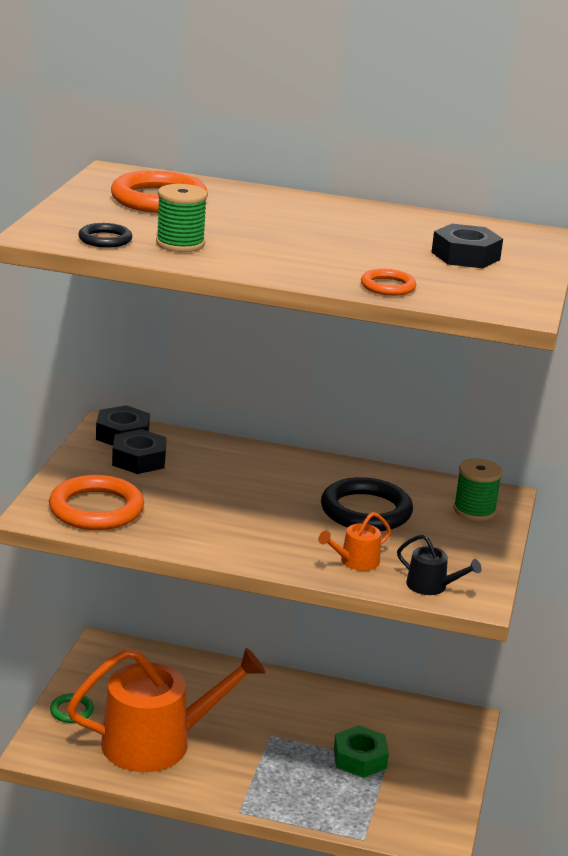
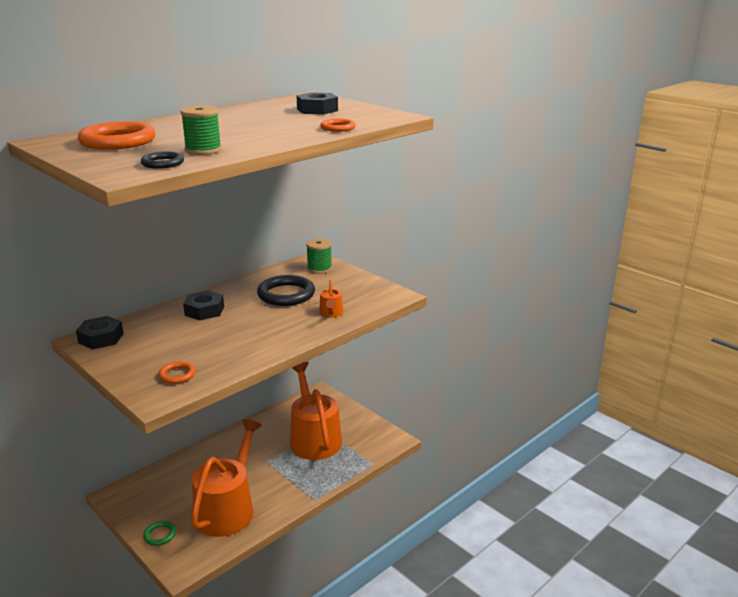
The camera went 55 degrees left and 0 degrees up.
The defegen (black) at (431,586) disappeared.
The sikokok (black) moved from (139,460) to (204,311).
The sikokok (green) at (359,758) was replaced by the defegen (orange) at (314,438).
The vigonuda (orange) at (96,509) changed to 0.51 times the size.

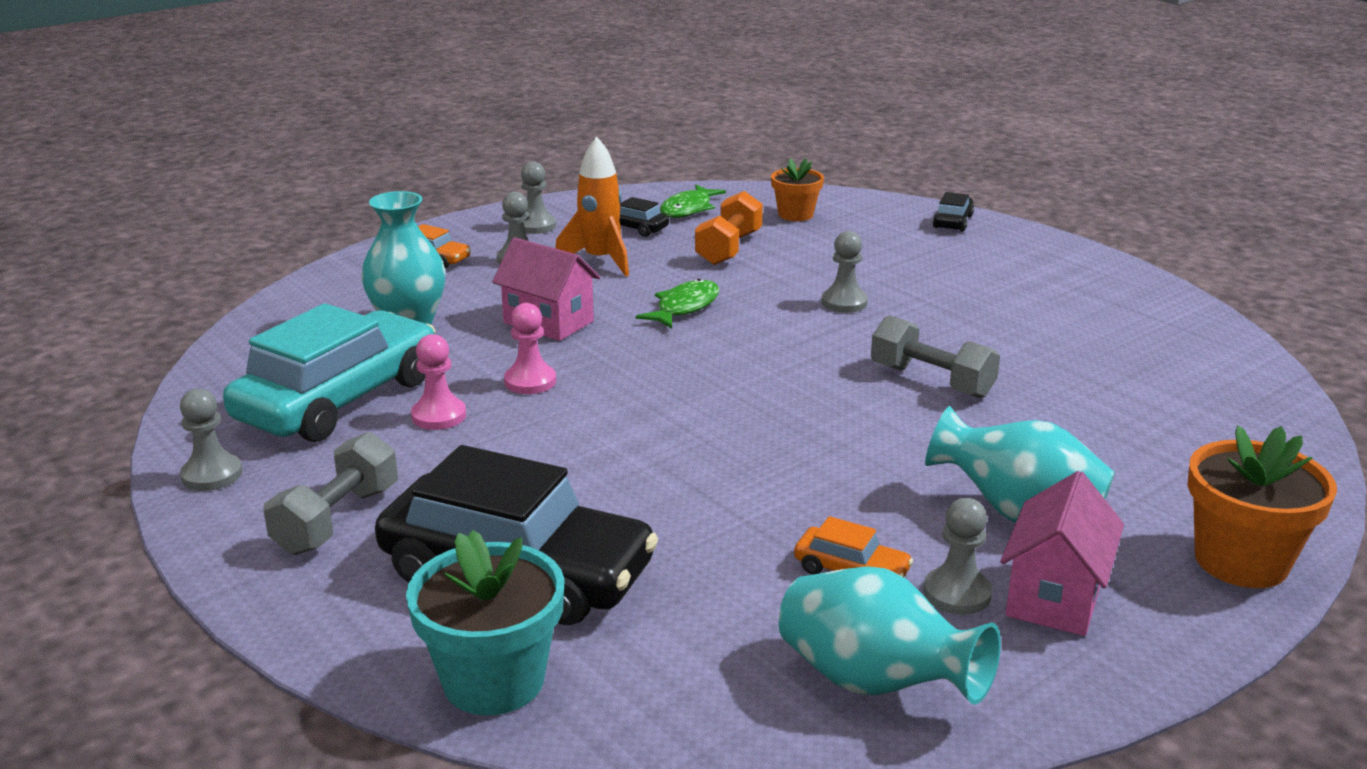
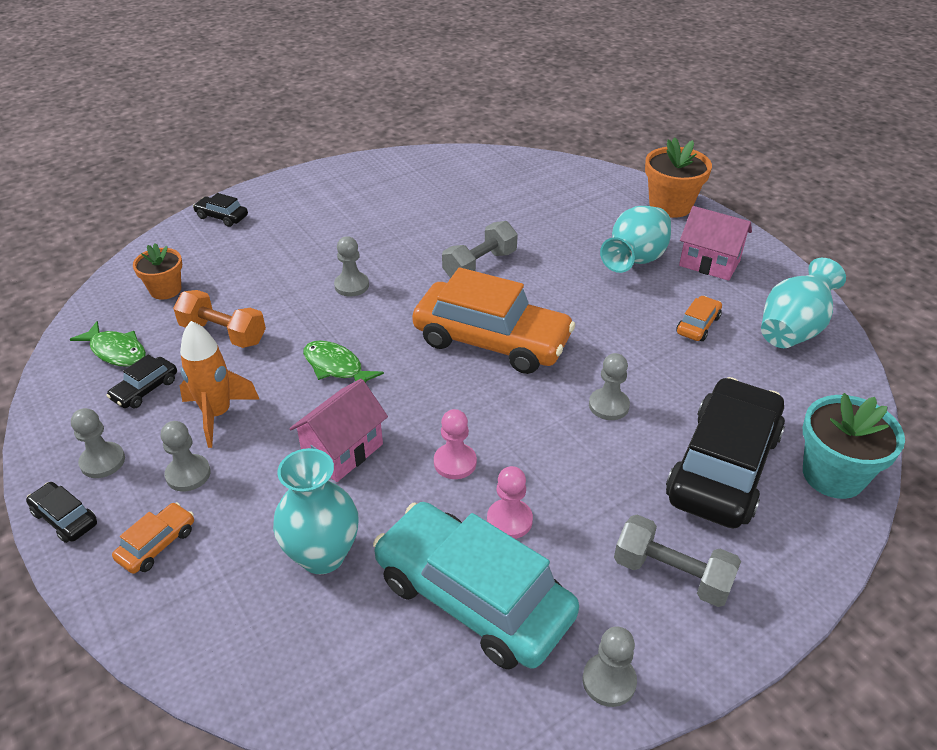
The camera went 85 degrees left and 15 degrees up.
The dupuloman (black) at (65,518) appeared.
The dupuloman (orange) at (491,341) appeared.
The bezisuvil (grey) moved from (957,593) to (608,405).

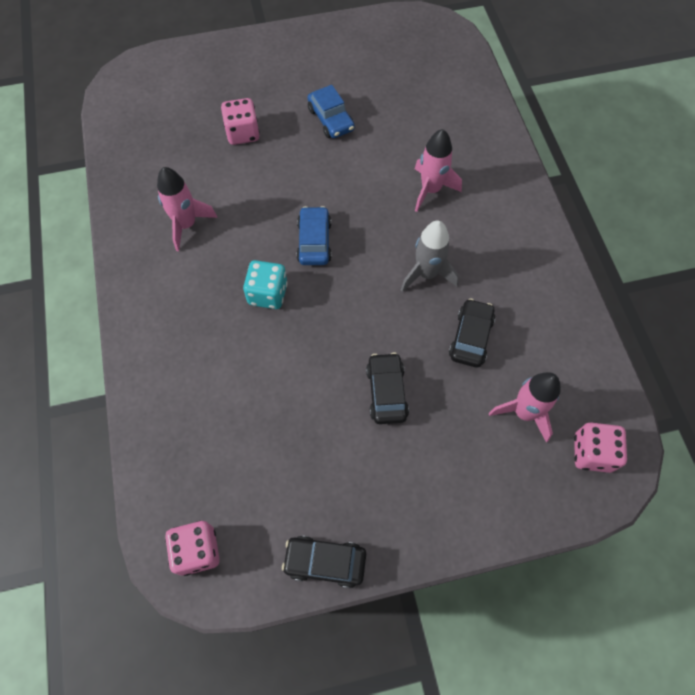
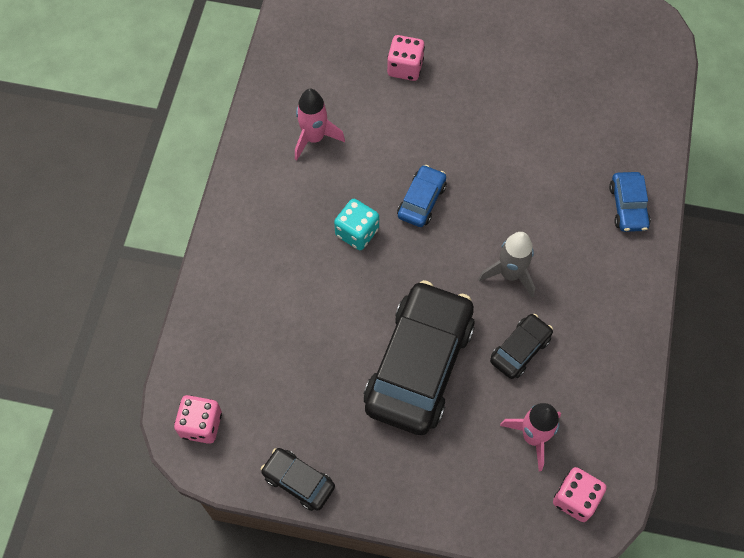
The camera went 25 degrees right and 0 degrees up.
The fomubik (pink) at (431,190) disappeared.
The dupuloman (blue) moved from (331,119) to (628,207).
The dupuloman (black) at (386,392) changed to 2.16 times the size.

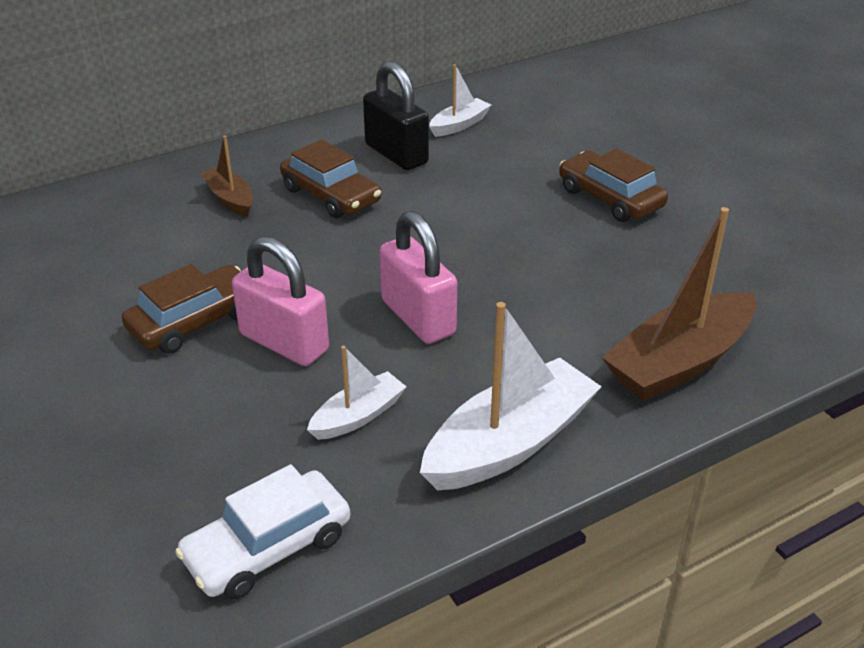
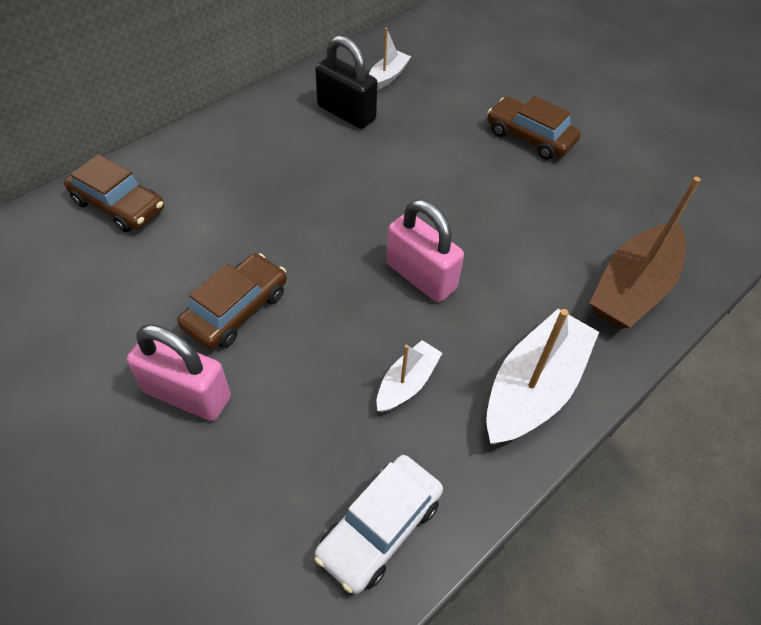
The camera went 15 degrees left and 15 degrees up.
The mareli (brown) at (230,199) disappeared.
The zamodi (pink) moved from (284,343) to (187,395).
The dupuloman (brown) moved from (331,195) to (118,205).

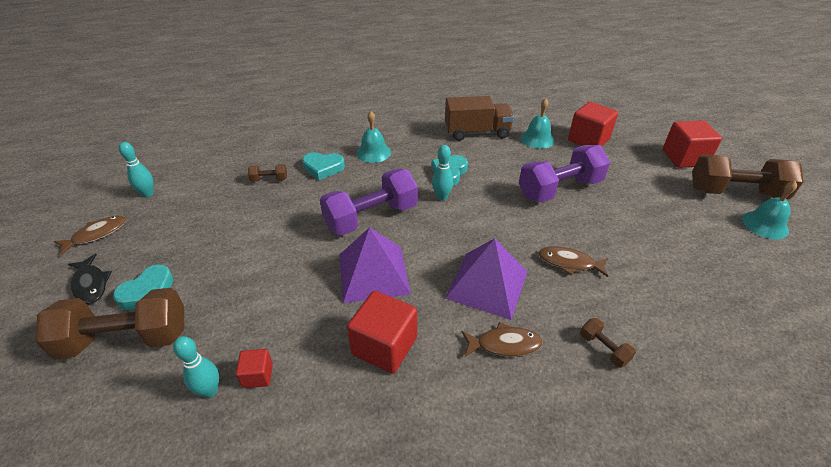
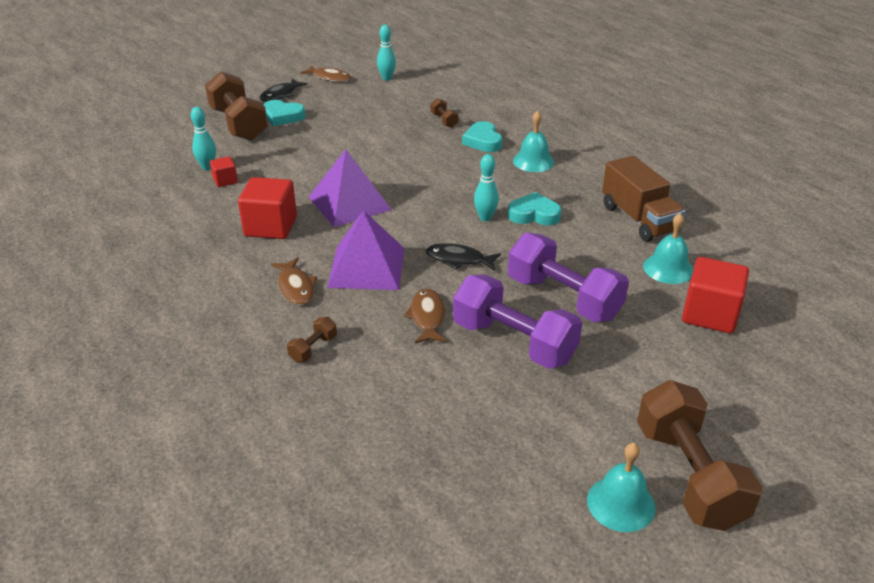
The camera went 70 degrees right and 5 degrees down.
The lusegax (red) at (684,158) disappeared.
The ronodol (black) at (458,260) appeared.
The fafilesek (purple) moved from (371,217) to (514,342).

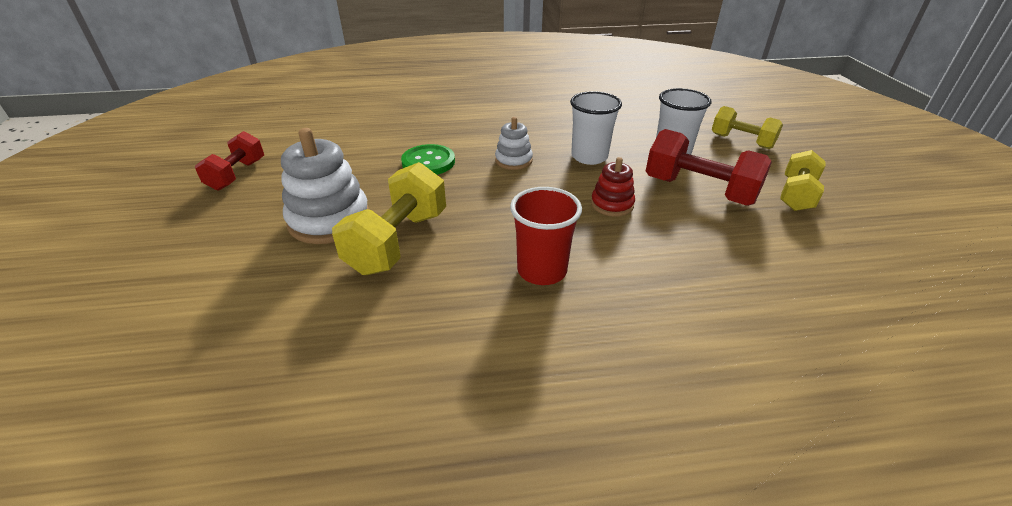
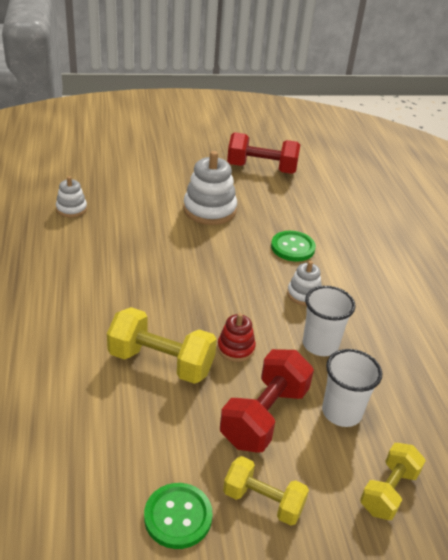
The camera went 85 degrees right and 0 degrees up.
The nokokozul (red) at (542,271) disappeared.
The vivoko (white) at (71,209) appeared.
The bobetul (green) at (178,517) appeared.
The fafilesek (yellow) moved from (398,241) to (161,362).
The fafilesek (red) at (237,175) changed to 1.54 times the size.

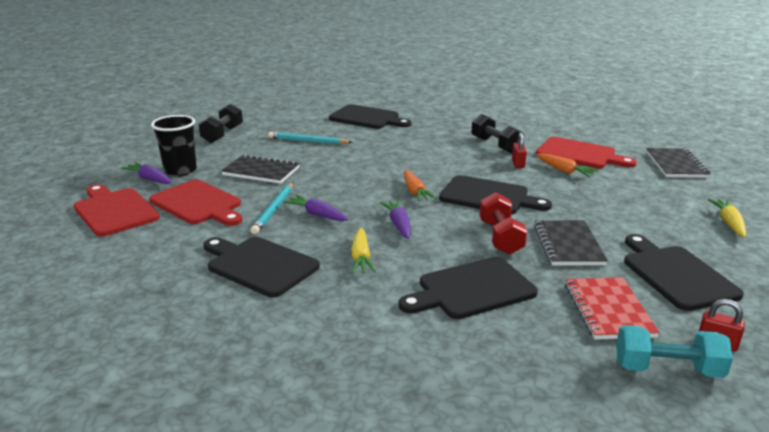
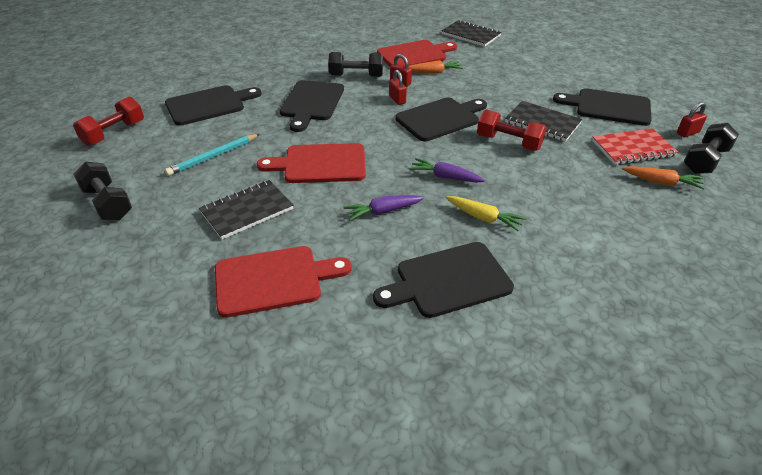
The camera went 55 degrees left and 15 degrees up.
The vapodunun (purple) at (149,179) disappeared.
The nokokozul (black) at (180,170) disappeared.
The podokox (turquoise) at (274,210) disappeared.
The vapodunun (yellow) at (729,223) disappeared.
The fafilesek (red) at (114,133) appeared.
The zamodi (red) at (397,99) appeared.
The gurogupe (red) moved from (115,211) to (320,164).
The gurogupe (black) moved from (471,289) to (311,103).
The vapodunun (orange) moved from (415,192) to (662,182).
The fafilesek (turquoise) at (667,369) became the fafilesek (black) at (705,161).
The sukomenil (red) at (608,310) turned 45 degrees counterclockwise.

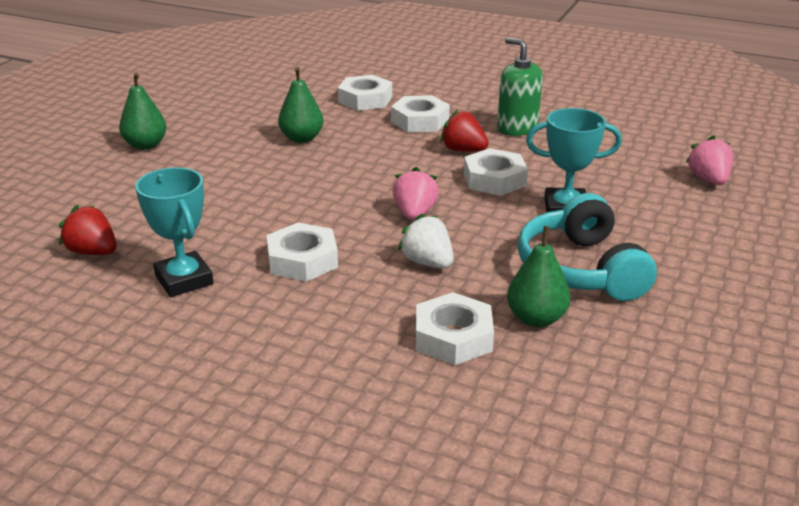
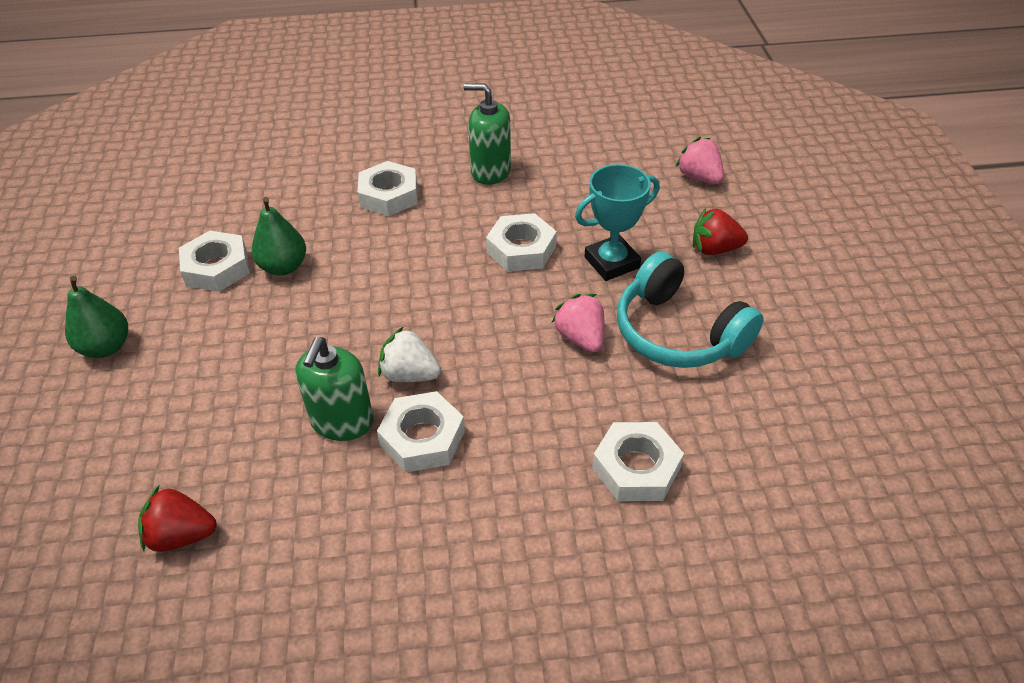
The camera went 30 degrees left and 15 degrees up.
The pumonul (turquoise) at (184,280) disappeared.
The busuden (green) at (536,318) disappeared.
The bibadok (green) at (342,422) appeared.
The sikokok (white) moved from (365,99) to (217,268).
The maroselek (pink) moved from (414,214) to (580,338).
The maroselek (white) moved from (427,262) to (409,374).
The maroselek (red) moved from (463,150) to (714,249).

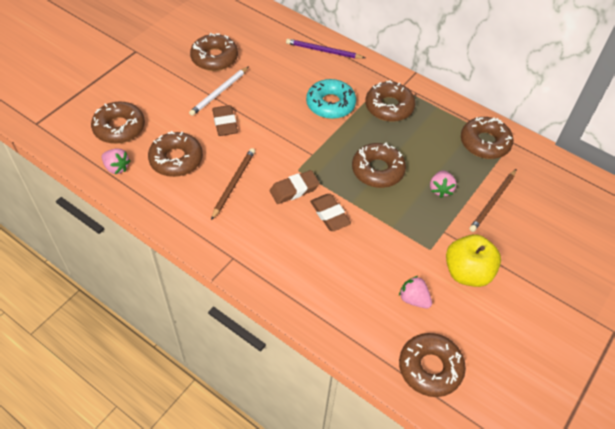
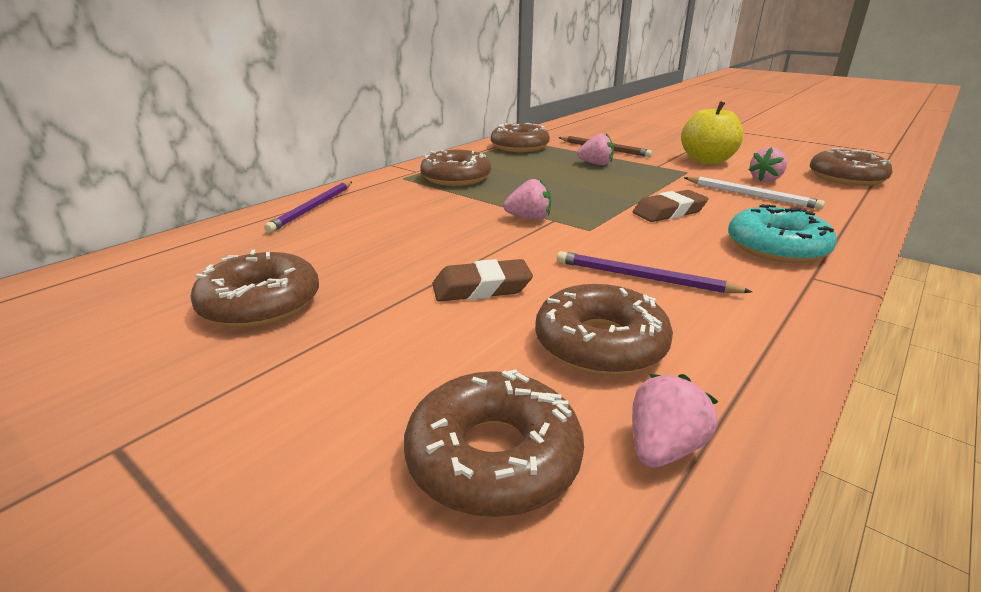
The camera went 85 degrees left and 25 degrees down.
The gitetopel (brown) at (294,190) disappeared.
The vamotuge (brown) at (377,170) disappeared.
The maroselek (pink) at (529,218) appeared.
The podokox (white) moved from (219,92) to (751,195).
The vamotuge (turquoise) moved from (330,104) to (776,247).
The podokox (brown) at (233,183) became the podokox (purple) at (643,278).

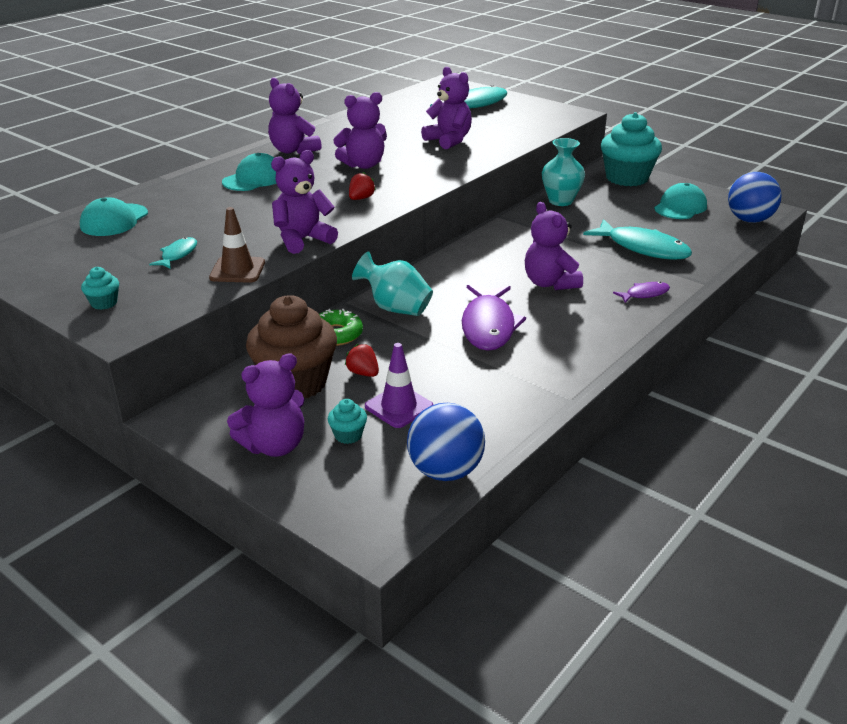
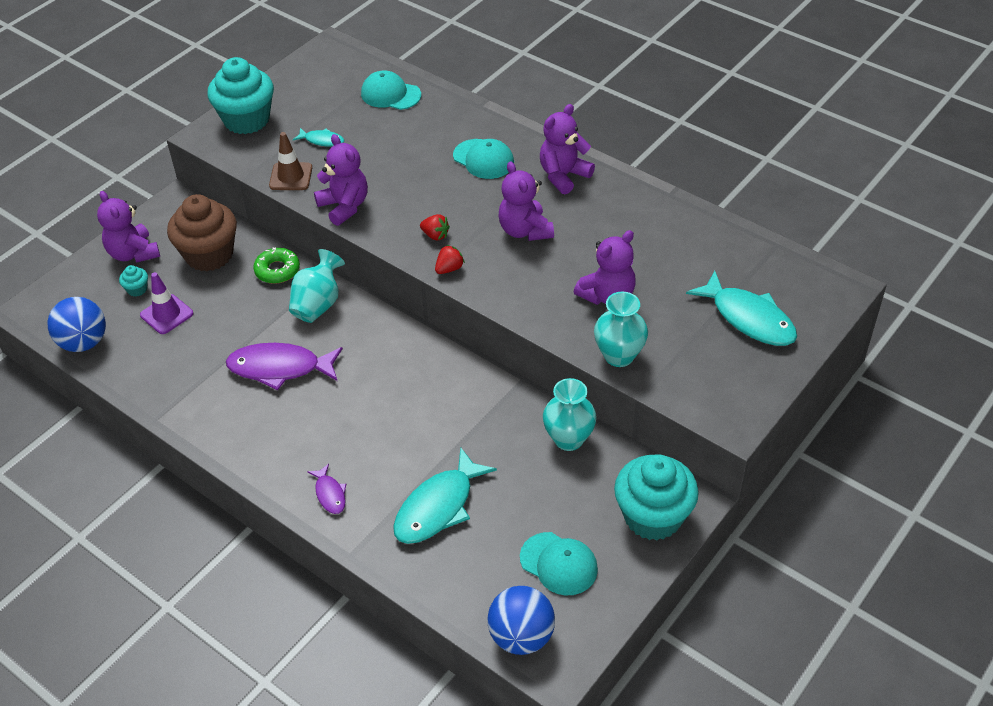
The camera went 90 degrees right and 15 degrees up.
The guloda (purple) at (550,283) disappeared.
The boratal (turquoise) at (619,356) appeared.
The maroselek (red) moved from (363,373) to (449,269).
The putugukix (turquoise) at (104,303) changed to 2.44 times the size.

